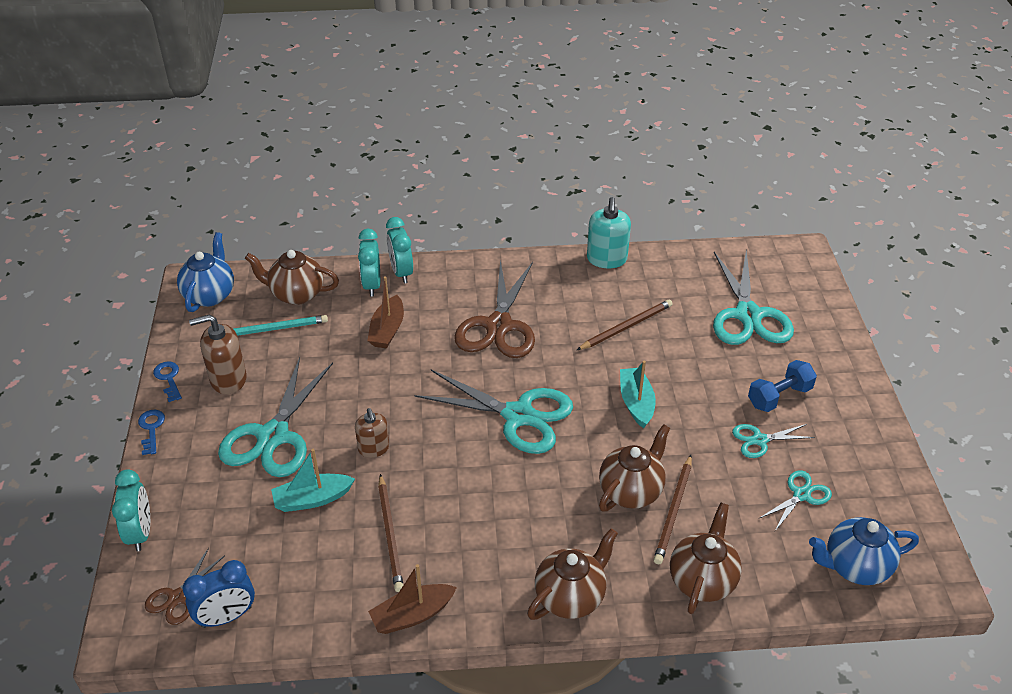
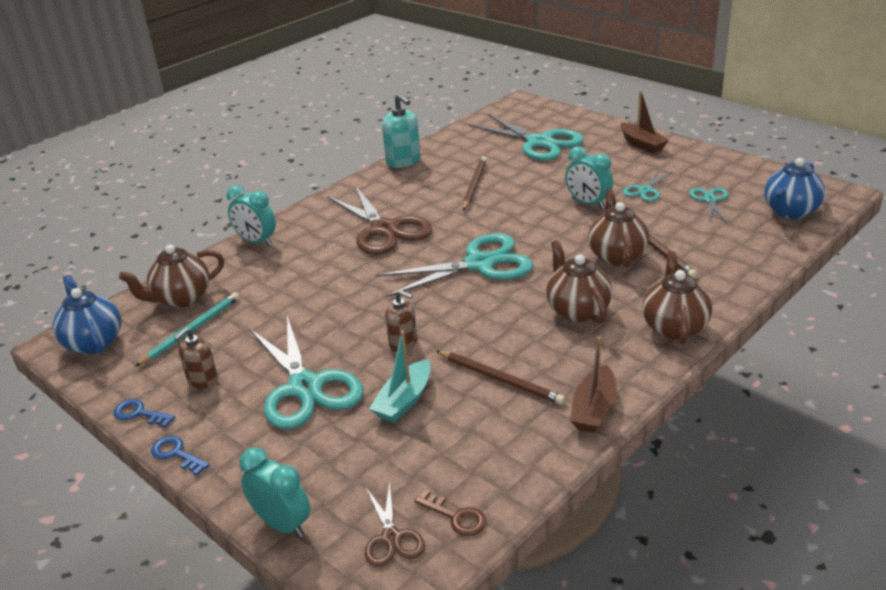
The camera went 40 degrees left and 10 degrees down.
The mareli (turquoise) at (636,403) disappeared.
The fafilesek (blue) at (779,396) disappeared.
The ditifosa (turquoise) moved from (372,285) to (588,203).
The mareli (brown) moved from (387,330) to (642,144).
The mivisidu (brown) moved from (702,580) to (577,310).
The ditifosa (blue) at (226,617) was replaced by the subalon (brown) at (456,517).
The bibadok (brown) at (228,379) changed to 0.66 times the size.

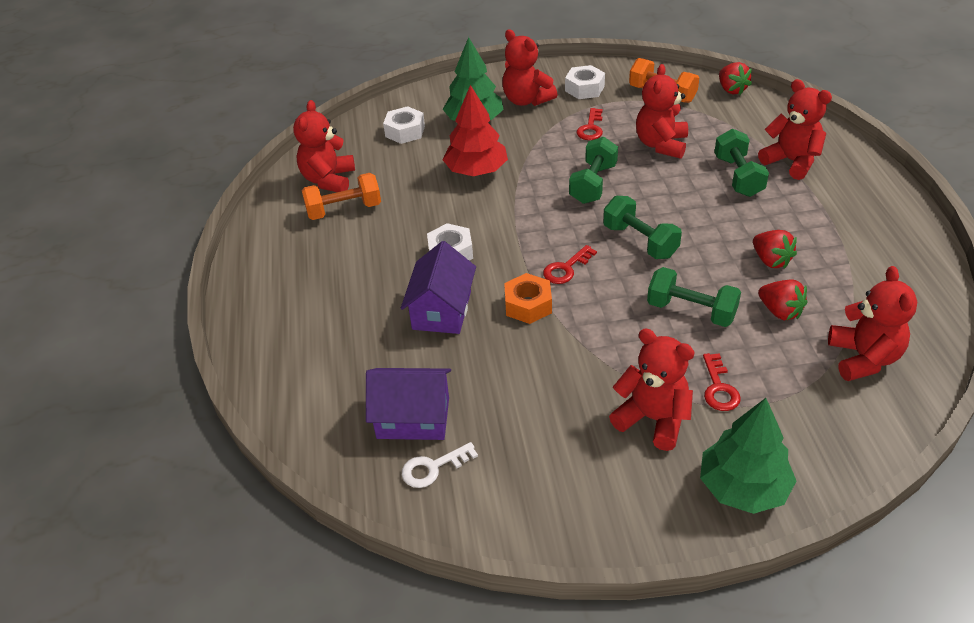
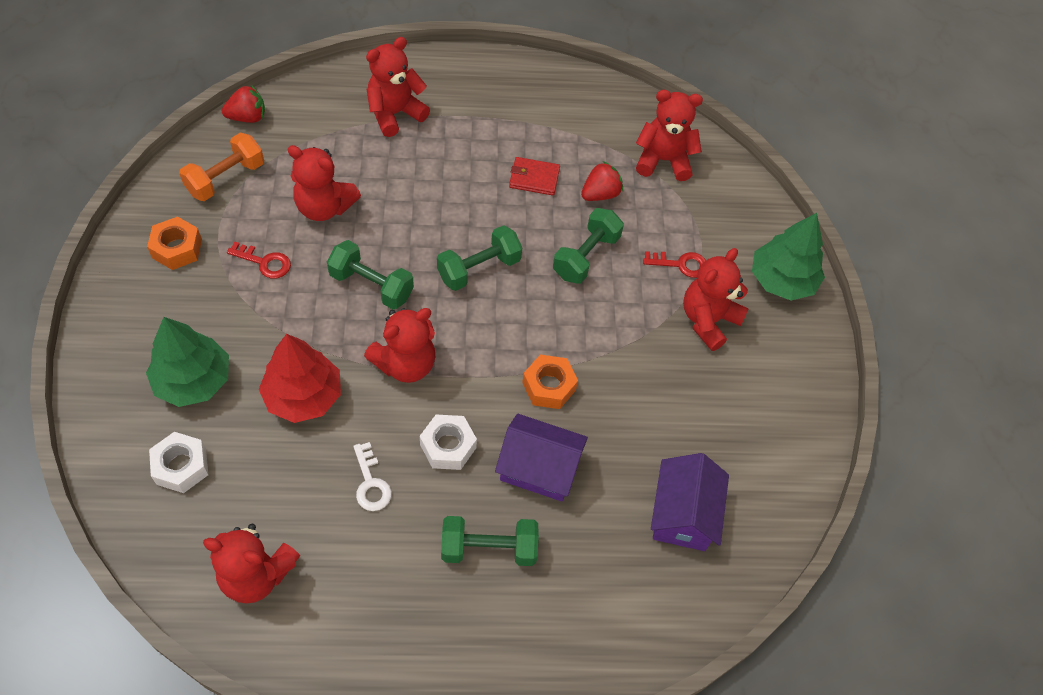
The camera went 90 degrees left and 15 degrees up.
The fafilesek (orange) at (344,210) disappeared.
The subalon (red) at (566,268) disappeared.
The subalon (white) moved from (433,467) to (371,483).
The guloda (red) moved from (526,100) to (405,364).
The fafilesek (green) moved from (738,176) to (489,548).
The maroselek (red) at (771,260) was replaced by the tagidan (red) at (534,178).
The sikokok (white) at (584,88) became the sikokok (orange) at (177,248).

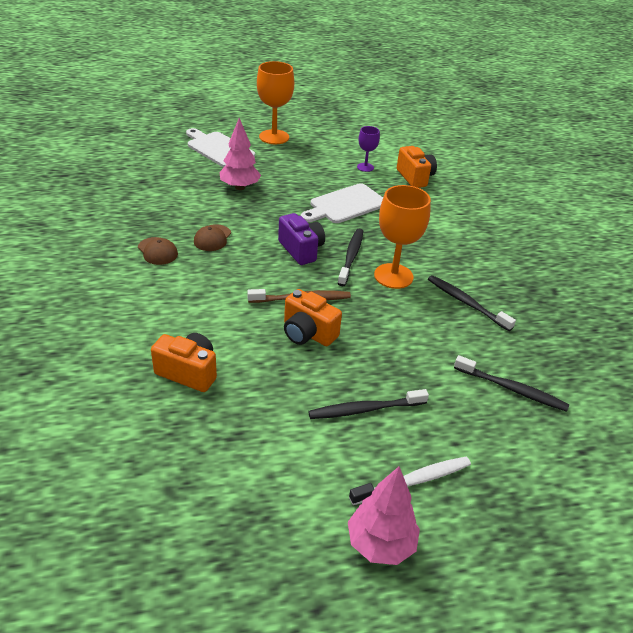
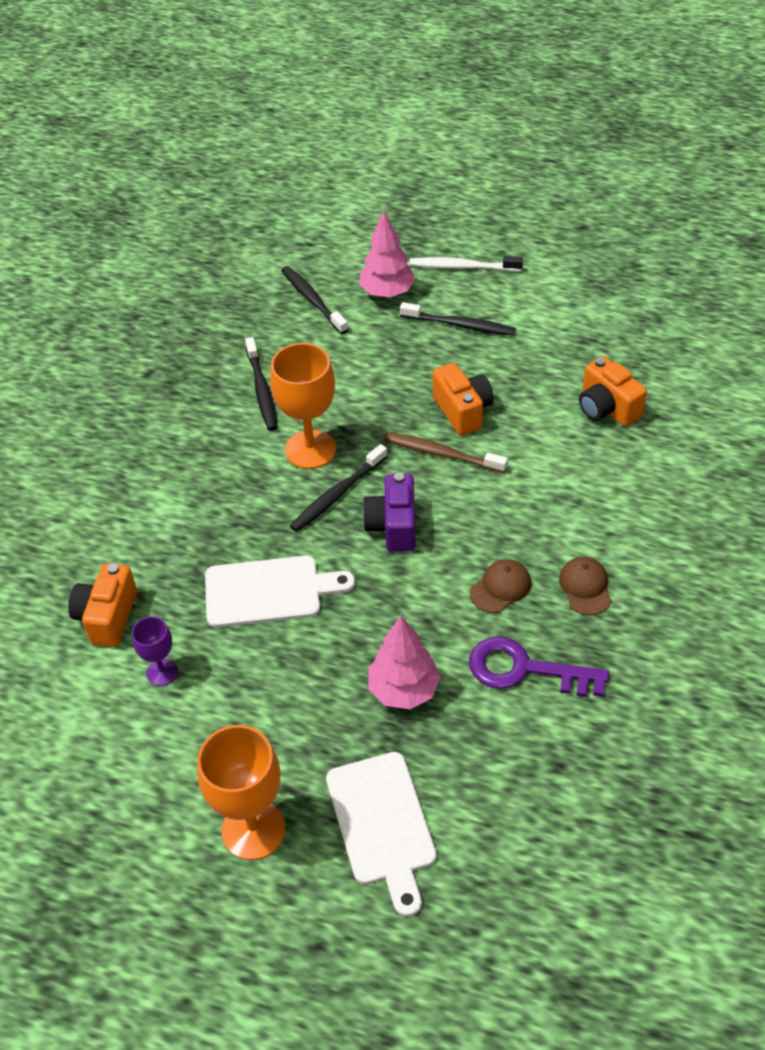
The camera went 145 degrees left and 10 degrees up.
The subalon (purple) at (525,669) appeared.
The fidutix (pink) moved from (380,543) to (387,292).

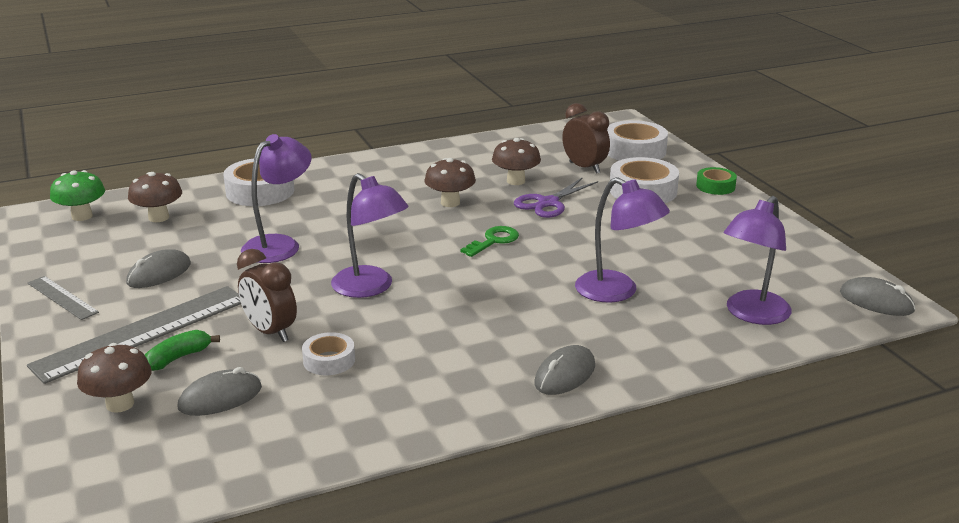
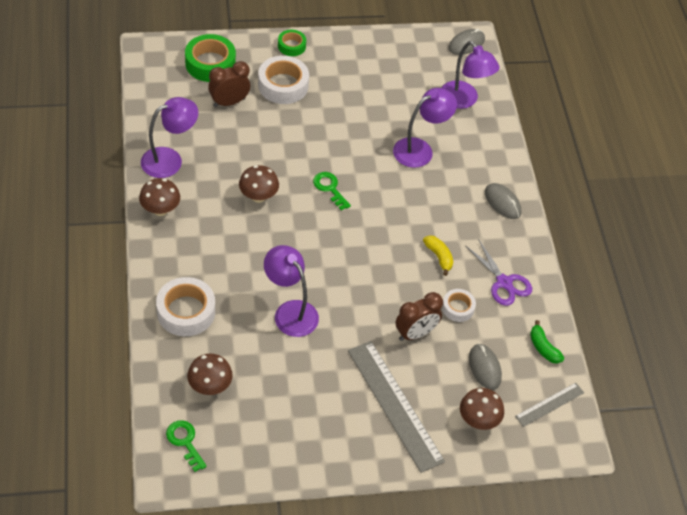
The camera went 80 degrees left and 25 degrees up.
The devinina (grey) at (159,274) disappeared.
The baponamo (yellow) at (439,257) appeared.
The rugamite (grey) moved from (62,297) to (549,404).
The baponamo (green) moved from (178,358) to (543,348).
The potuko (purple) moved from (370,288) to (170,159).
The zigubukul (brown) moved from (515,181) to (160,209).
The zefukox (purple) moved from (548,203) to (504,282).
The zigubukul (green) at (82,216) was replaced by the subalon (green) at (185,442).
The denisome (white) at (634,150) became the denisome (green) at (210,63).

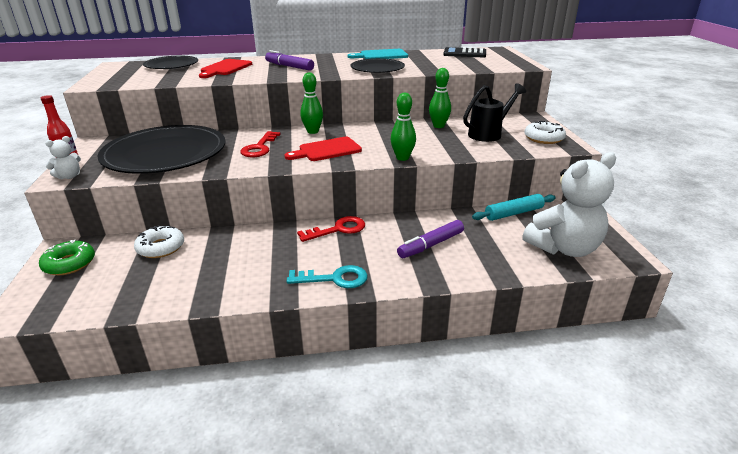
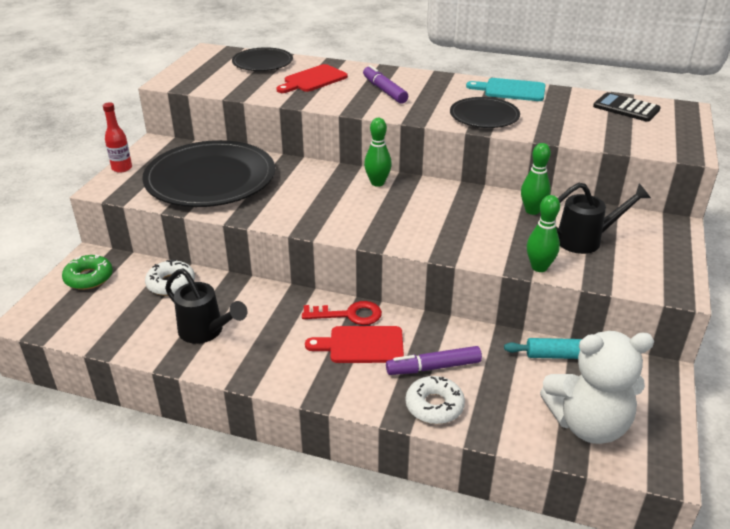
The camera went 25 degrees right and 5 degrees up.
The guloda (white) at (69,176) disappeared.
The subalon (red) at (259,148) disappeared.
The subalon (turquoise) at (334,279) disappeared.
The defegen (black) at (206,332) appeared.
The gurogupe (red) moved from (326,150) to (361,345).
The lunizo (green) moved from (402,158) to (539,267).
The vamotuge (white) moved from (543,138) to (434,406).

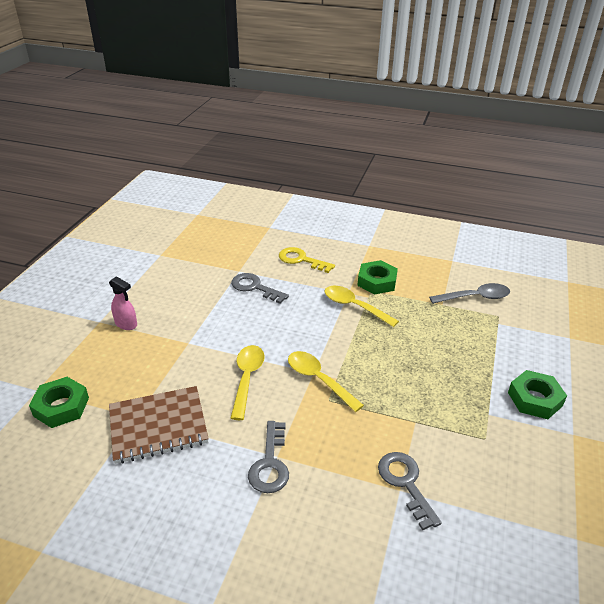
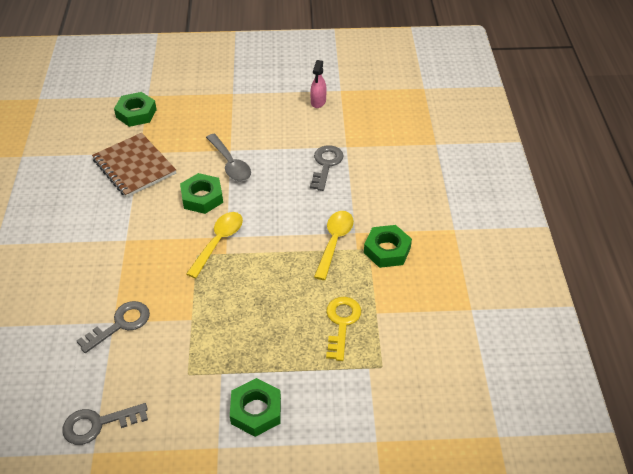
The camera went 70 degrees right and 10 degrees up.
The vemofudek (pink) moved from (126,324) to (318,102).
The subalon (grey) moved from (270,463) to (98,424).
The subalon (yellow) moved from (301,260) to (341,323).
The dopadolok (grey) moved from (475,297) to (230,164).
The dopadolok (yellow) at (247,378) was replaced by the sikokok (green) at (202,197).

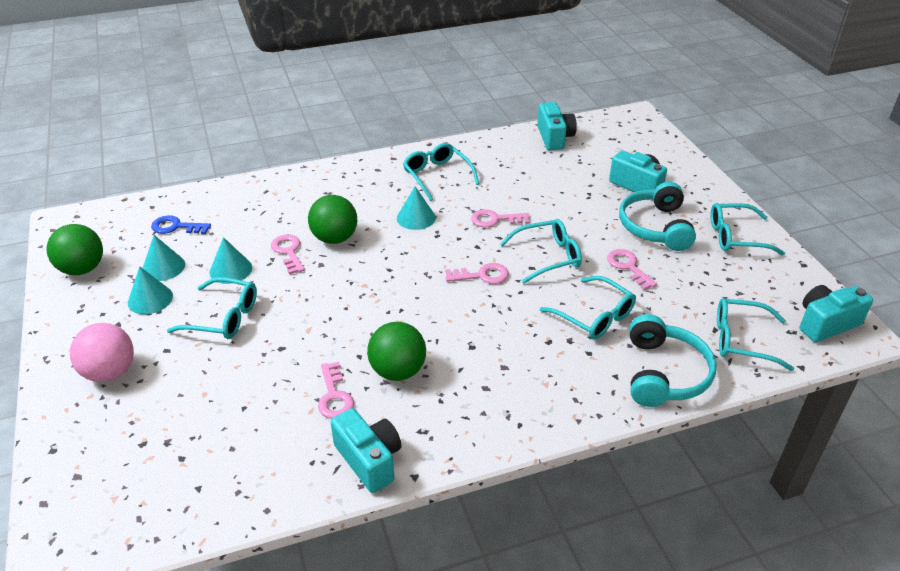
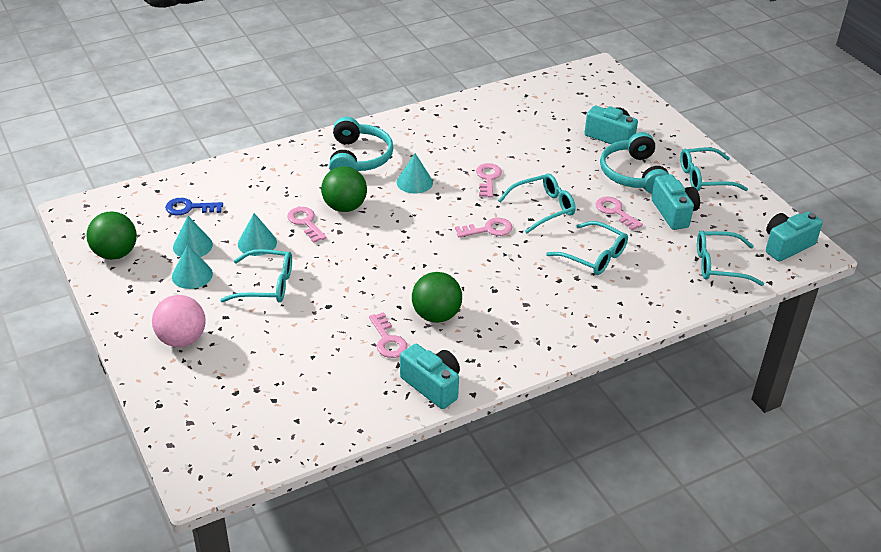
The camera went 10 degrees left and 0 degrees up.
The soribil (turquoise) at (437,176) disappeared.
The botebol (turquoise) moved from (554,138) to (674,213).
The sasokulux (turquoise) moved from (664,373) to (359,158).
The subalon (pink) at (495,219) turned 105 degrees clockwise.

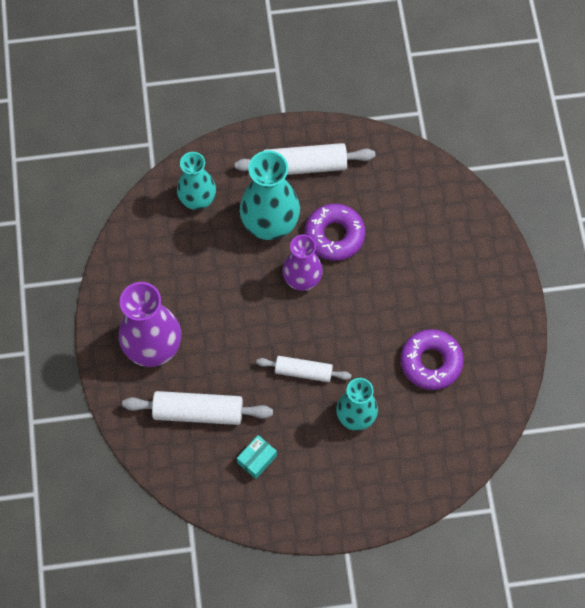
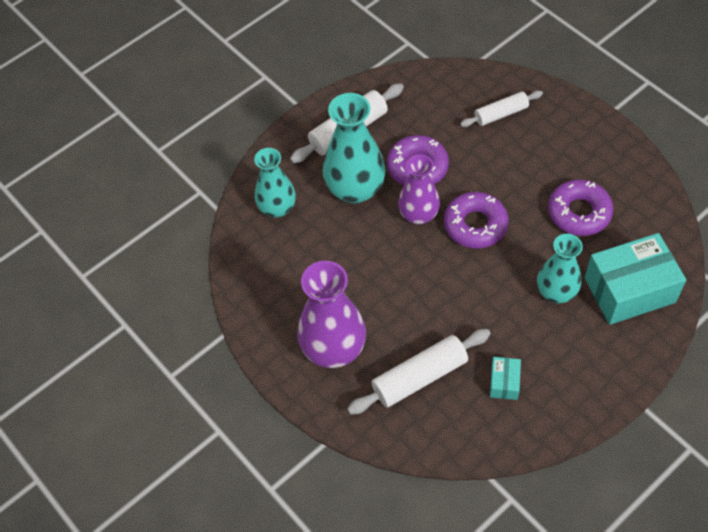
The camera went 30 degrees left and 10 degrees down.
The vamotuge (purple) at (475,225) appeared.
The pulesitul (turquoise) at (629,290) appeared.
The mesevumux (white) moved from (303,371) to (501,114).

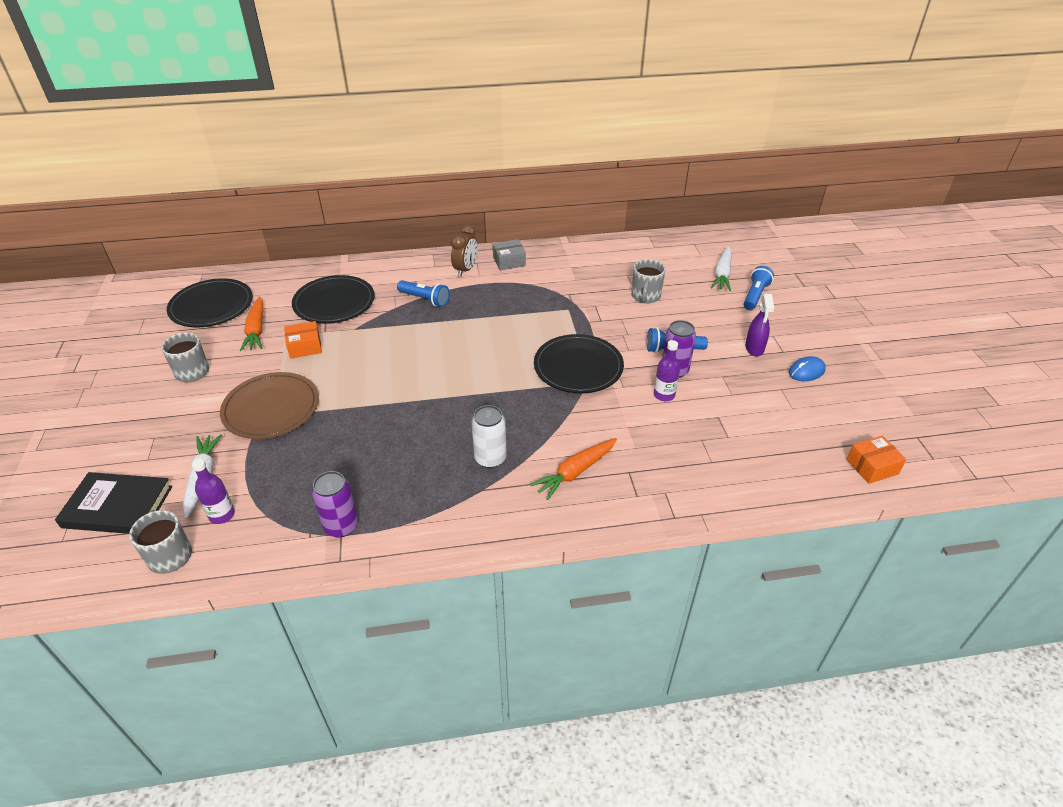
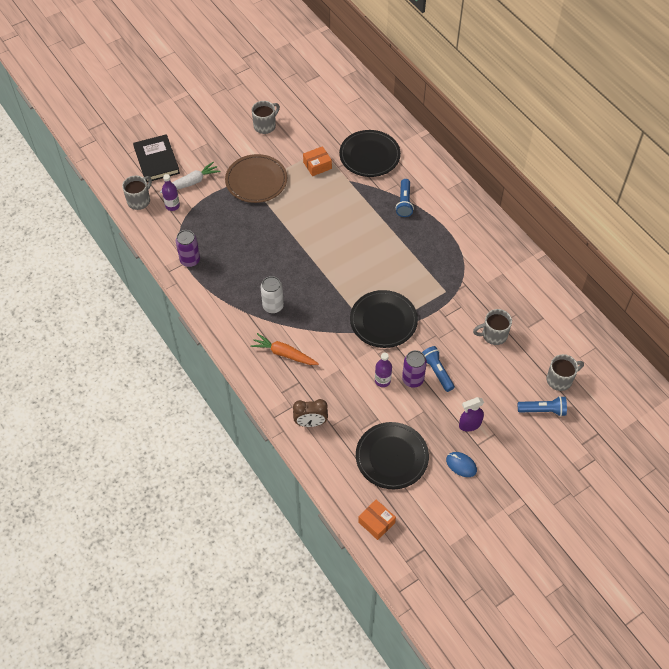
The camera went 65 degrees right and 15 degrees up.
The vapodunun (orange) at (256,330) disappeared.
The pulesitul (grey) at (509,261) disappeared.
The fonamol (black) moved from (211,306) to (392,457).
The ditifosa (brown) moved from (465,270) to (310,423).
The vapodunun (white) at (722,274) was replaced by the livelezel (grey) at (560,379).
The pulesitul (orange) at (305,347) turned 75 degrees counterclockwise.

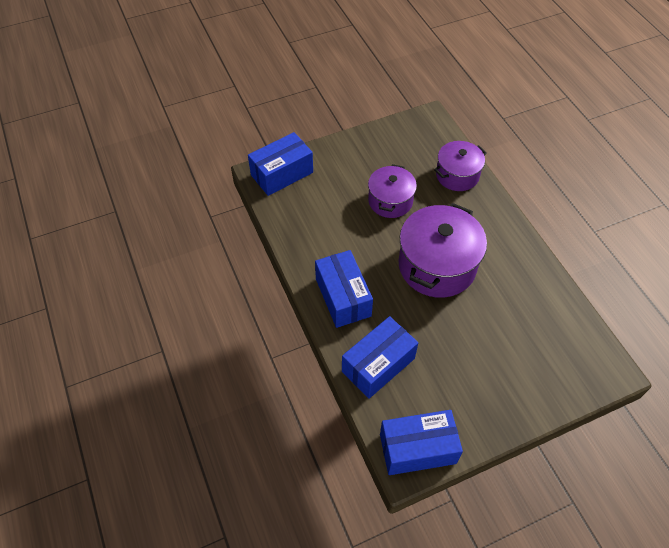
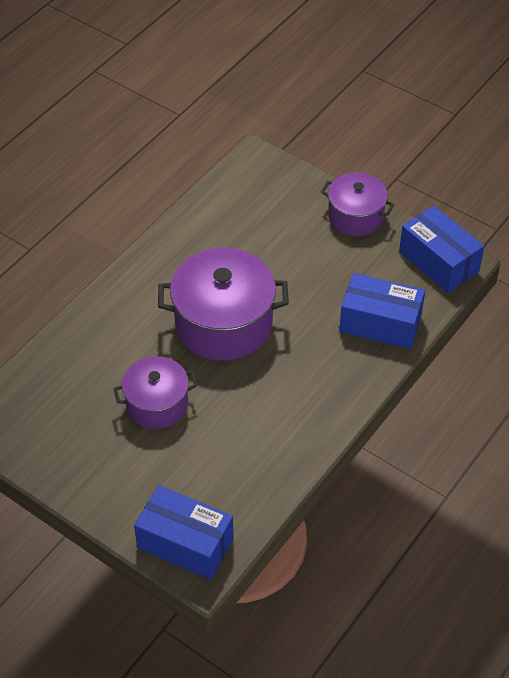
The camera went 120 degrees left and 5 degrees down.
The pulesitul (blue) at (343,297) disappeared.
The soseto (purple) moved from (457,175) to (355,216).

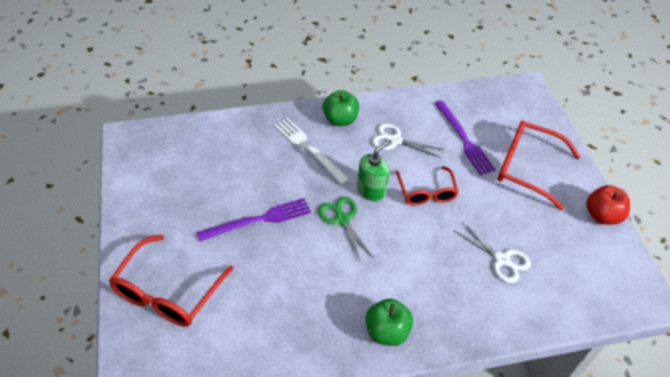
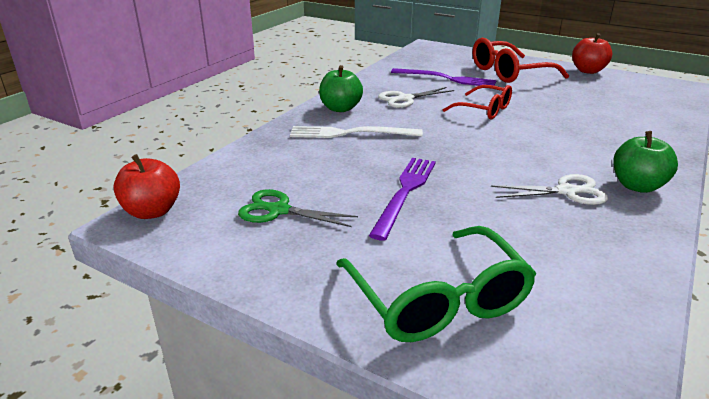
The camera went 45 degrees left and 20 degrees down.
The bibadok (green) at (371,191) disappeared.
The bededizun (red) at (152,211) appeared.
The zefukox (green) moved from (342,219) to (279,210).
The zefukox (white) moved from (501,260) to (566,191).
The soribil (red) at (167,292) became the soribil (green) at (438,300).

